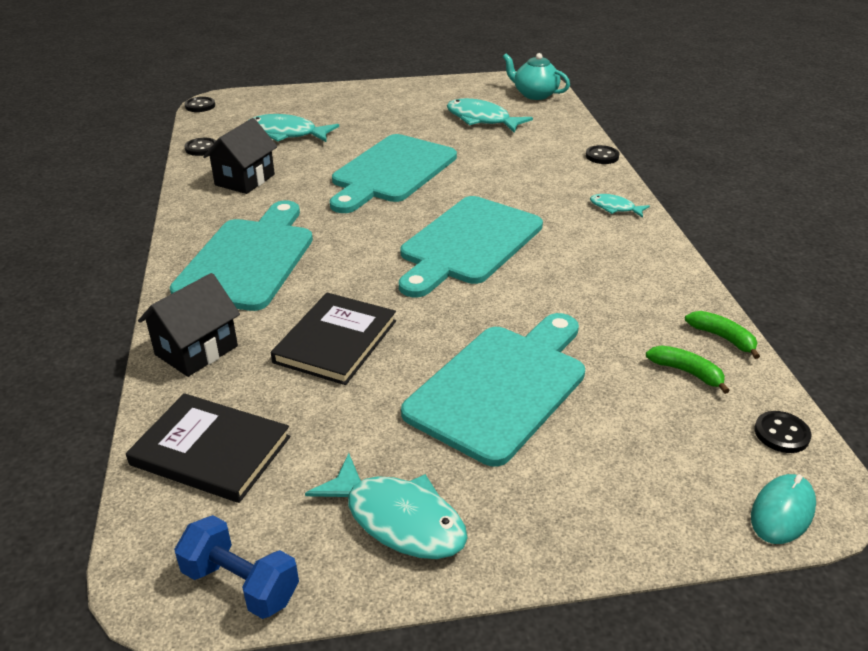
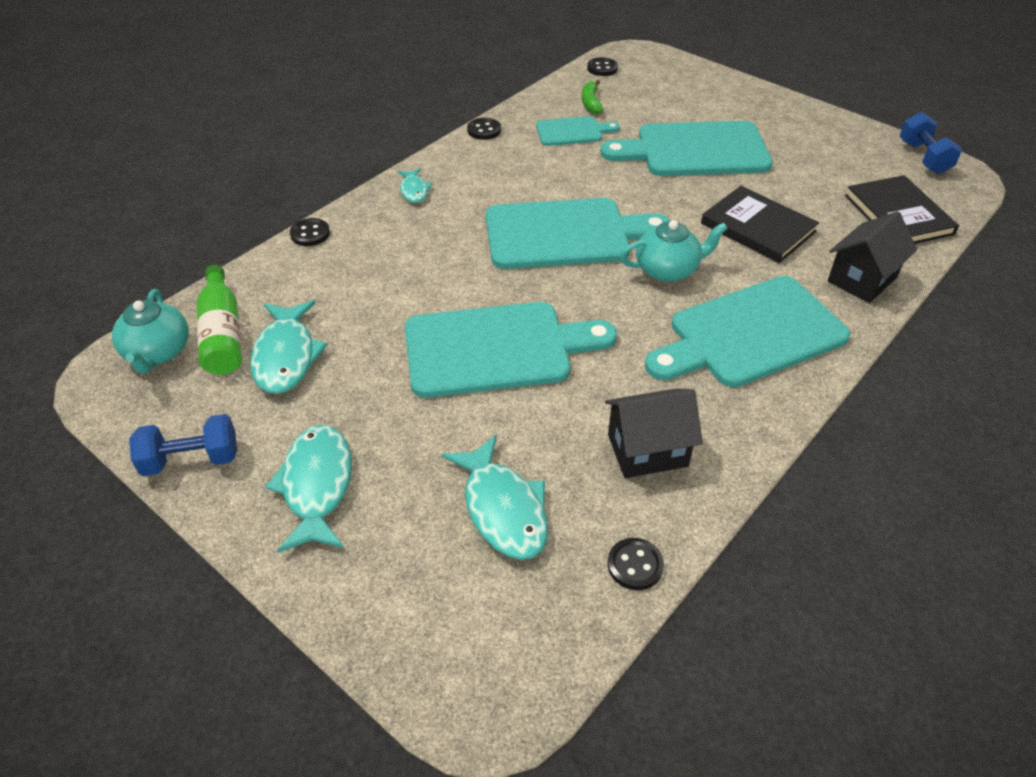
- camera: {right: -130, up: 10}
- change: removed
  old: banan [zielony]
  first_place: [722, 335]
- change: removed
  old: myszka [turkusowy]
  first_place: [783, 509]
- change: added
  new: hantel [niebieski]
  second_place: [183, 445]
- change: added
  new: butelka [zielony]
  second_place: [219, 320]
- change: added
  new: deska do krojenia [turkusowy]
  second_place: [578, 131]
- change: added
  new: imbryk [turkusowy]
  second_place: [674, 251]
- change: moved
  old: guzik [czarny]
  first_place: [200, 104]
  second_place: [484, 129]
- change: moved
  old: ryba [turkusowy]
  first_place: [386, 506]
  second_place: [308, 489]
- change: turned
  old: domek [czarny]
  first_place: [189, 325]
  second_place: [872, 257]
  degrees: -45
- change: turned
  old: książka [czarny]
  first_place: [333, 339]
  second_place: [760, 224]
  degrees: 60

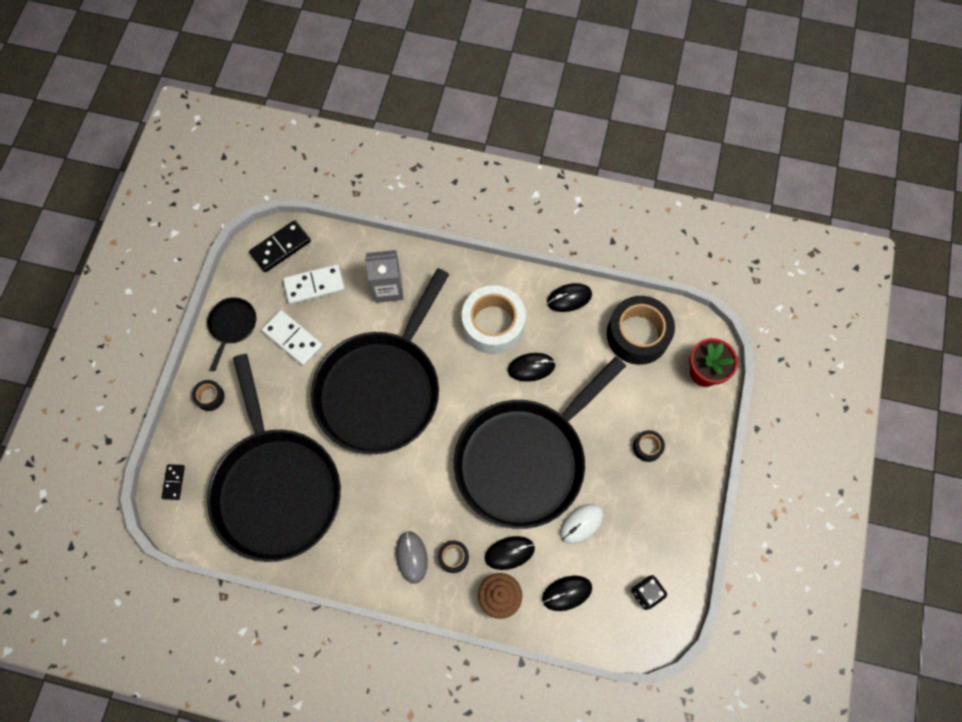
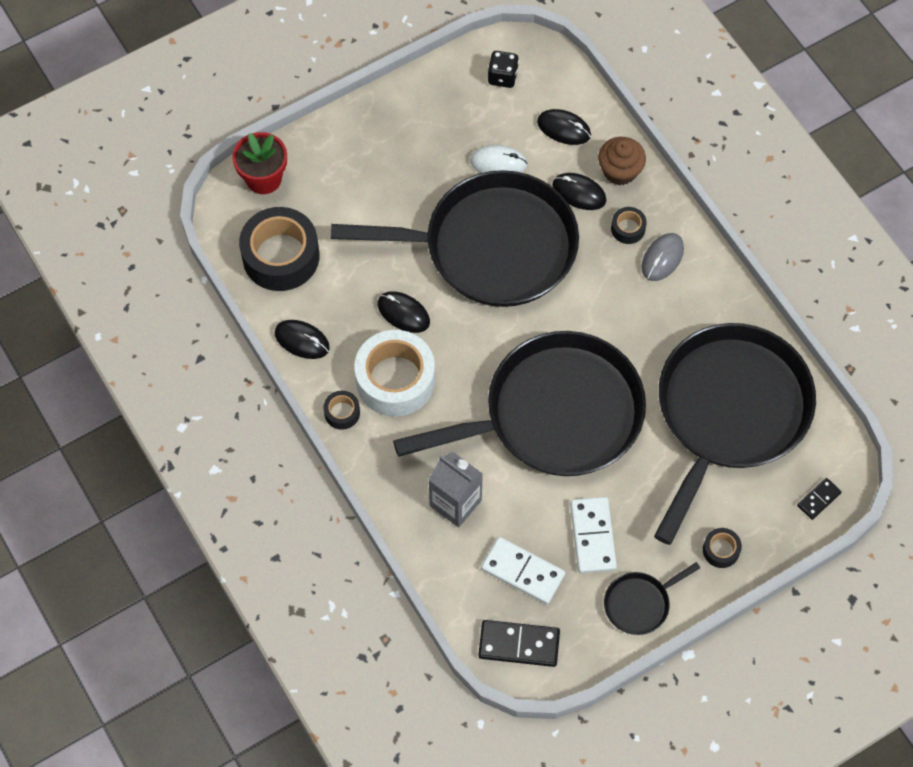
- camera: {right: -135, up: -5}
- change: moved
  old: taśma klejąca [czarny]
  first_place: [649, 446]
  second_place: [341, 410]

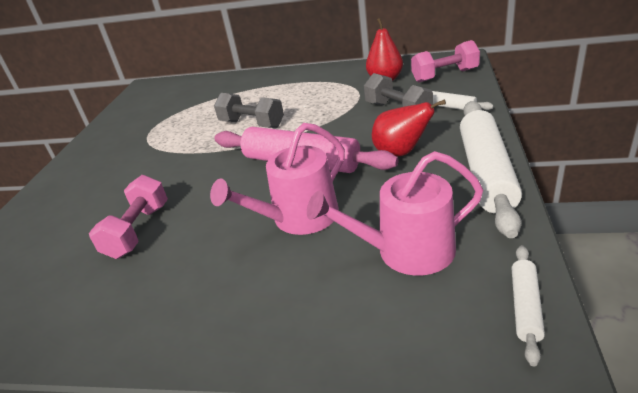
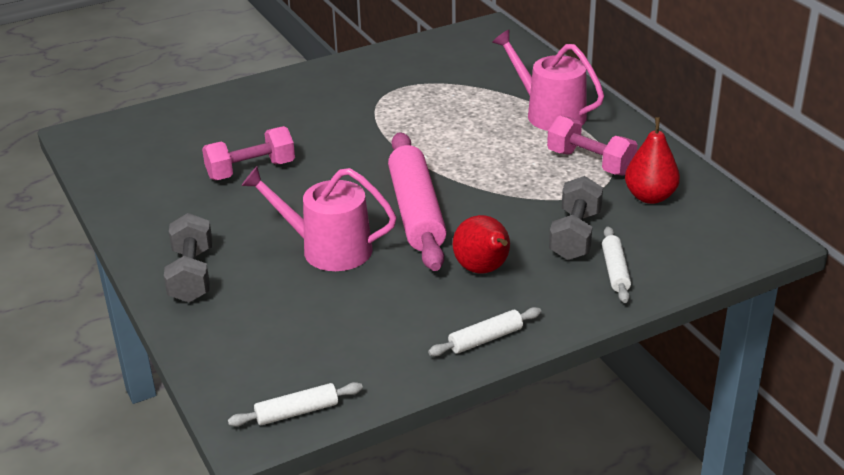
- camera: {right: 50, up: 0}
- change: moved
  old: hantel [szary]
  first_place: [249, 110]
  second_place: [188, 258]
- change: moved
  old: konewka [różowy]
  first_place: [395, 213]
  second_place: [548, 80]
- change: moved
  old: hantel [różowy]
  first_place: [445, 61]
  second_place: [592, 146]
- change: resized
  old: wałek do ciasta [biały]
  first_place: [491, 169]
  second_place: [484, 331]
  factor: 0.47

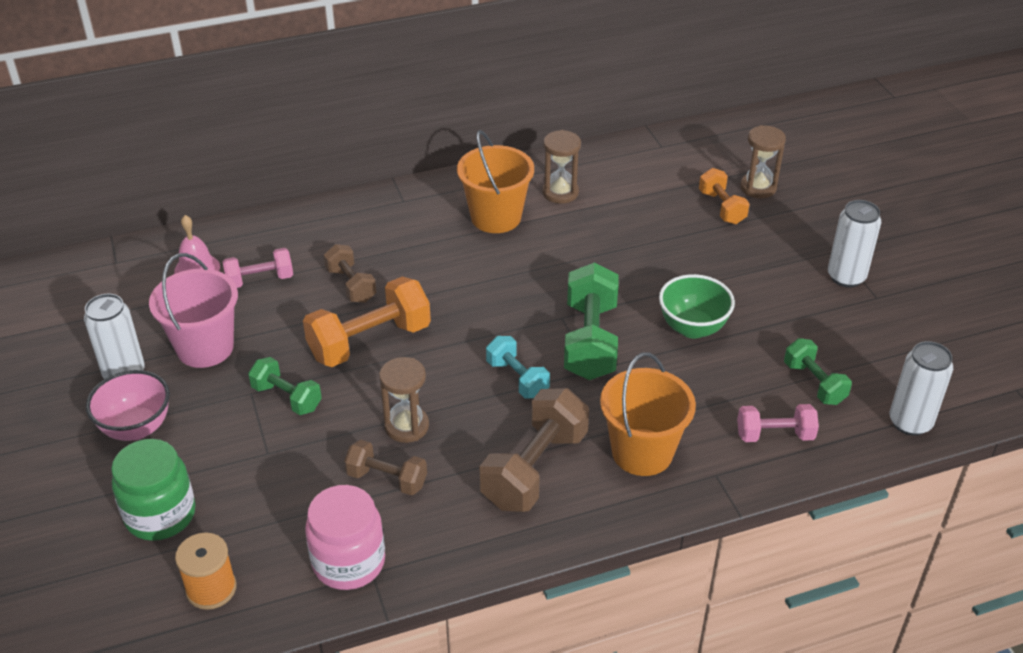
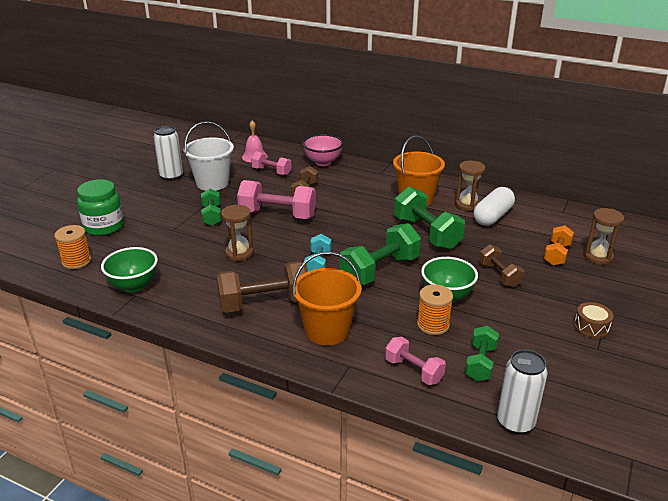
- camera: {right: 45, up: -10}
- change: added
  new: hantel [zielony]
  second_place: [429, 218]
- change: added
  new: szpulka [pomarańczowy]
  second_place: [435, 309]
- change: added
  new: kapsułka [biały]
  second_place: [494, 206]
- change: moved
  old: miska [różowy]
  first_place: [128, 405]
  second_place: [322, 150]
- change: moved
  old: hantel [brązowy]
  first_place: [385, 467]
  second_place: [501, 266]
- change: replaced
  old: słoik [różowy]
  new: miska [zielony]
  first_place: [345, 537]
  second_place: [129, 269]
- change: replaced
  old: puszka [biały]
  new: bęben [brązowy]
  first_place: [854, 243]
  second_place: [593, 320]
- change: recoloured
  old: wiadro [różowy]
  new: wiadro [biały]
  first_place: [193, 310]
  second_place: [209, 156]
- change: recoloured
  old: hantel [pomarańczowy]
  new: hantel [różowy]
  first_place: [367, 321]
  second_place: [276, 199]

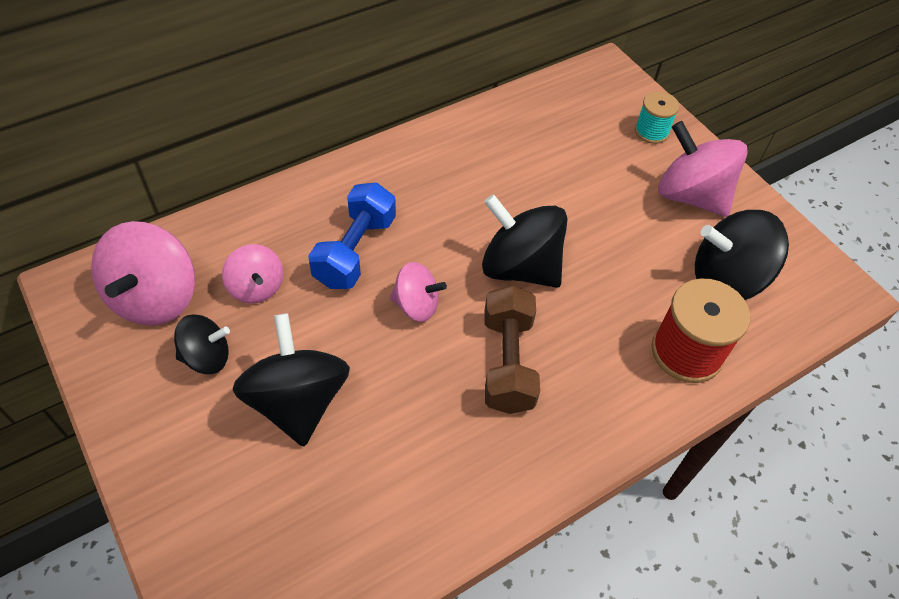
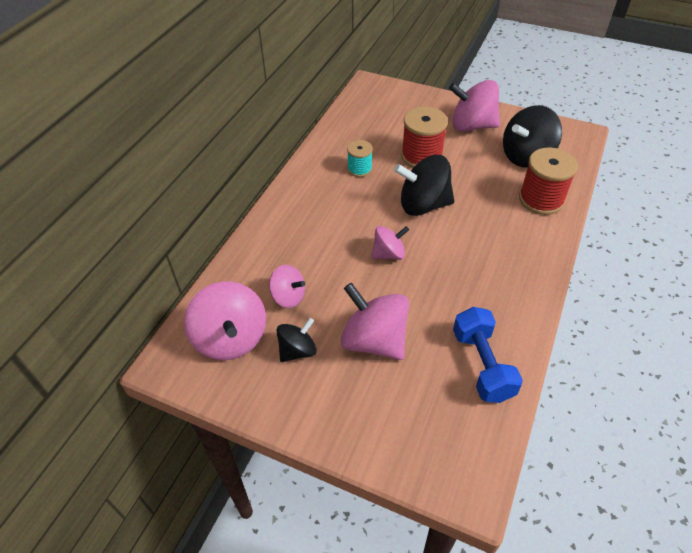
- camera: {right: -30, up: -5}
- change: removed
  old: hantel [brązowy]
  first_place: [512, 349]
- change: added
  new: szpulka [czerwony]
  second_place: [424, 137]
- change: moved
  old: hantel [niebieski]
  first_place: [352, 235]
  second_place: [488, 355]
- change: moved
  old: szpulka [turkusowy]
  first_place: [657, 117]
  second_place: [360, 158]
- change: recoloured
  old: bączek [czarny]
  new: bączek [różowy]
  first_place: [291, 380]
  second_place: [375, 321]

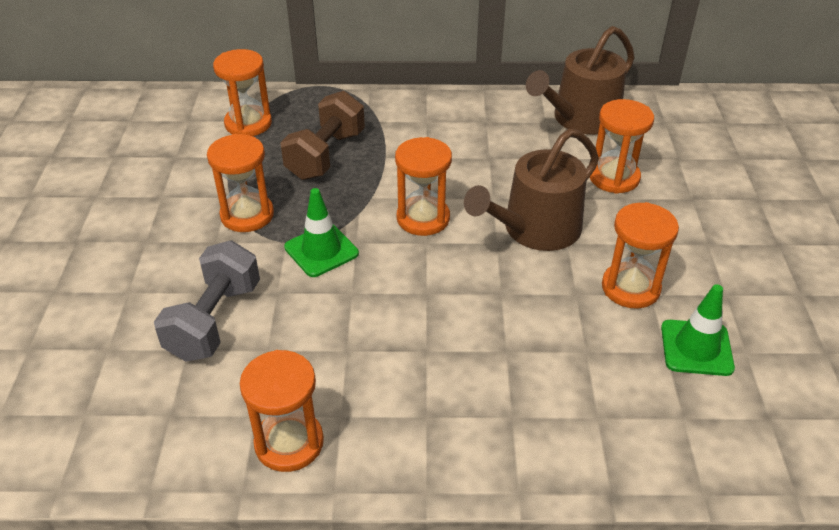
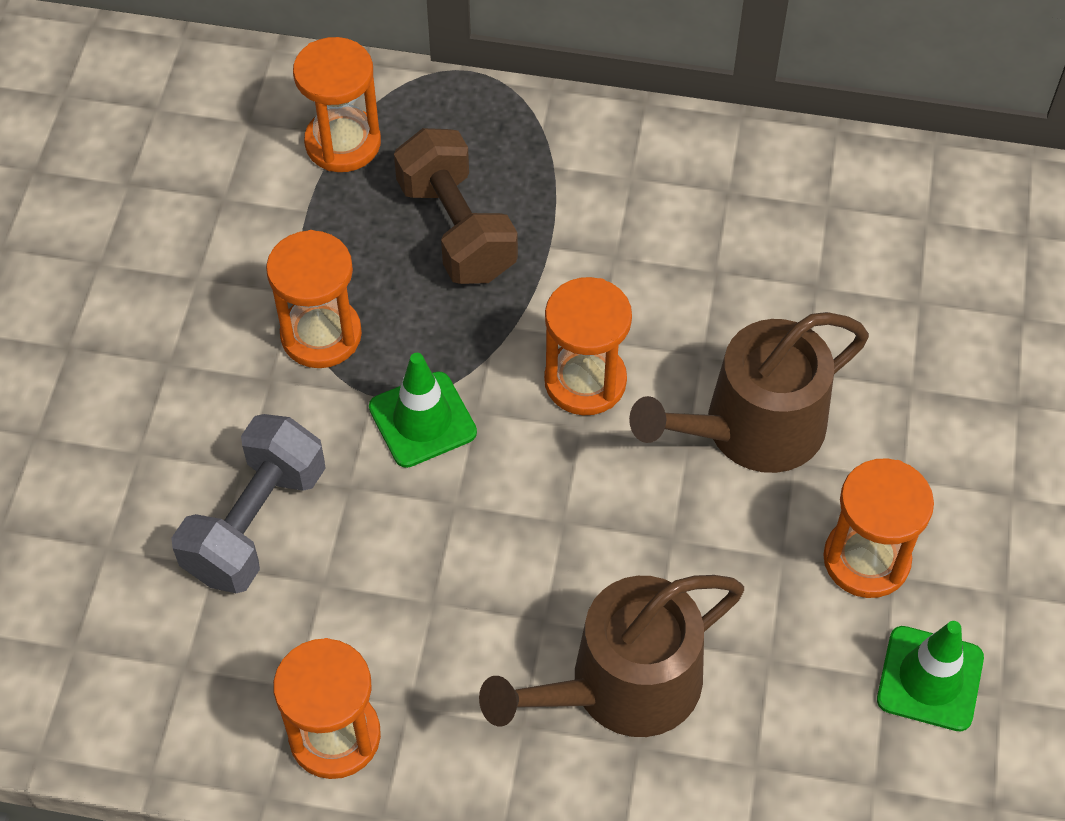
- camera: {right: 10, up: 15}
- change: removed
  old: klepsydra [pomarańczowy]
  first_place: [622, 146]
- change: moved
  old: konewka [brązowy]
  first_place: [580, 80]
  second_place: [611, 656]
- change: turned
  old: hantel [brązowy]
  first_place: [322, 135]
  second_place: [456, 206]
  degrees: -60

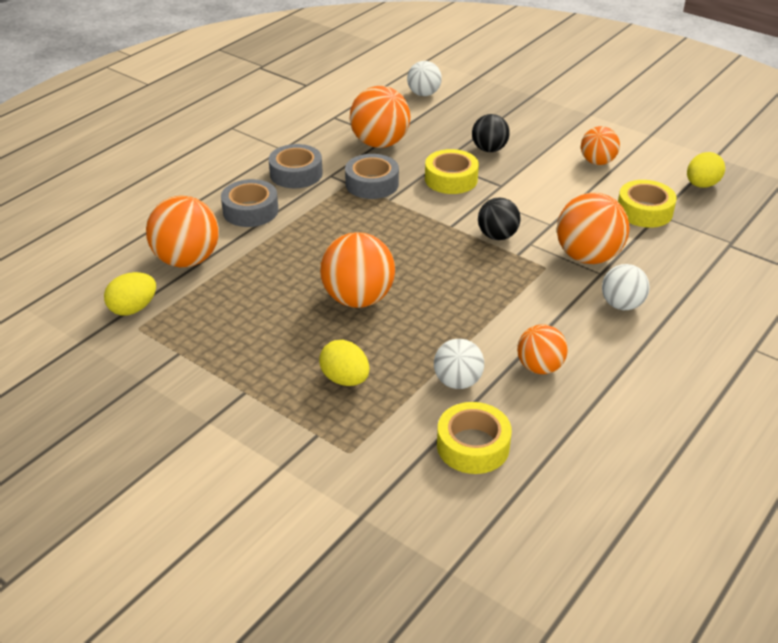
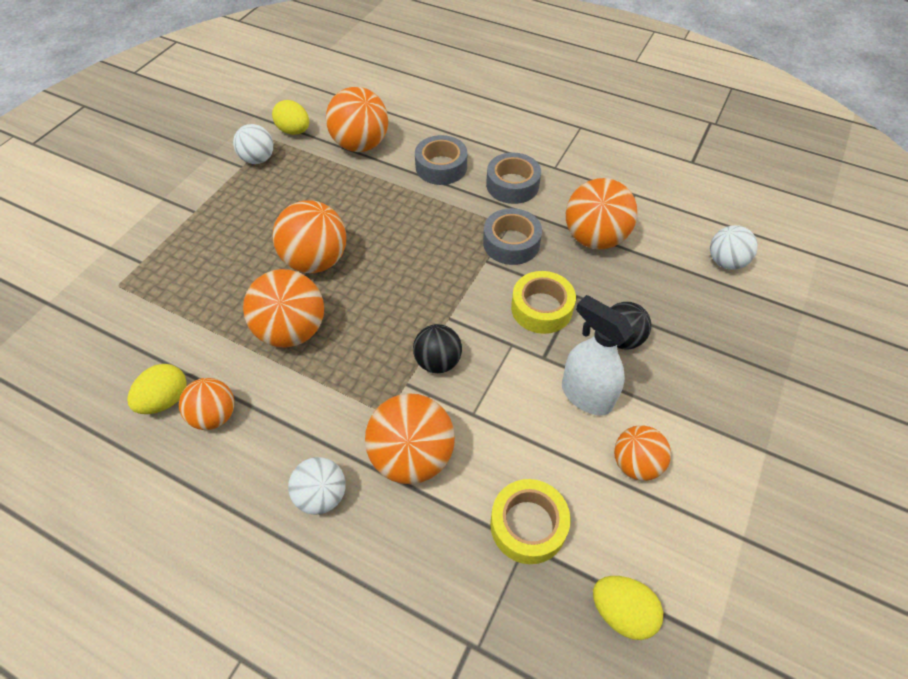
- camera: {right: 80, up: 15}
- change: removed
  old: taśma klejąca [żółty]
  first_place: [474, 438]
- change: added
  new: piłka [pomarańczowy]
  second_place: [283, 308]
- change: added
  new: spryskiwacz [biały]
  second_place: [598, 355]
- change: moved
  old: jajko [żółty]
  first_place: [344, 363]
  second_place: [157, 389]
- change: moved
  old: piłka [biały]
  first_place: [459, 364]
  second_place: [253, 144]

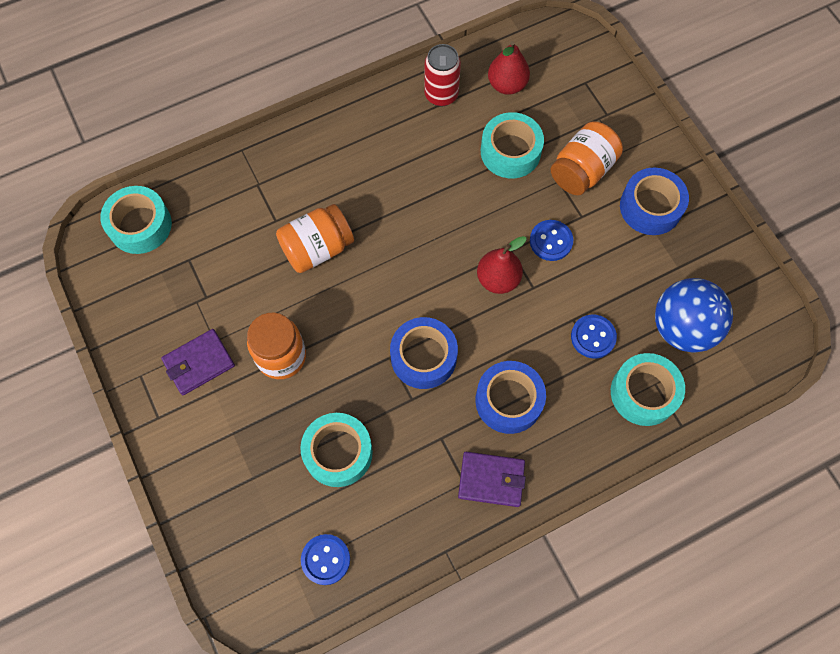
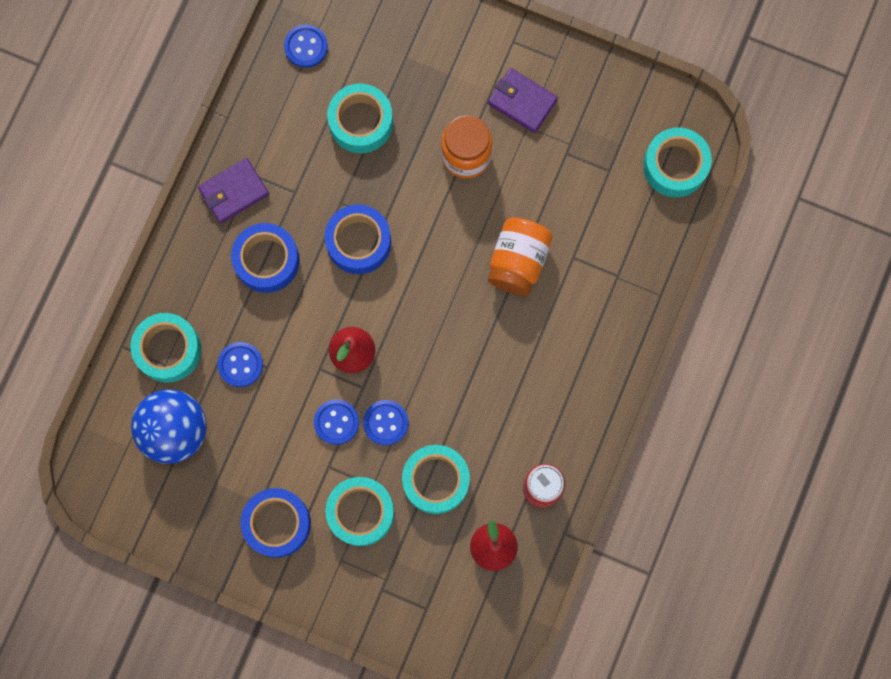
- camera: {right: 140, up: 10}
- change: added
  new: guzik [niebieski]
  second_place: [385, 423]
- change: replaced
  old: słoik [pomarańczowy]
  new: taśma klejąca [turkusowy]
  first_place: [587, 158]
  second_place: [359, 511]
- change: turned
  old: portfel [fioletowy]
  first_place: [198, 362]
  second_place: [523, 100]
  degrees: -75

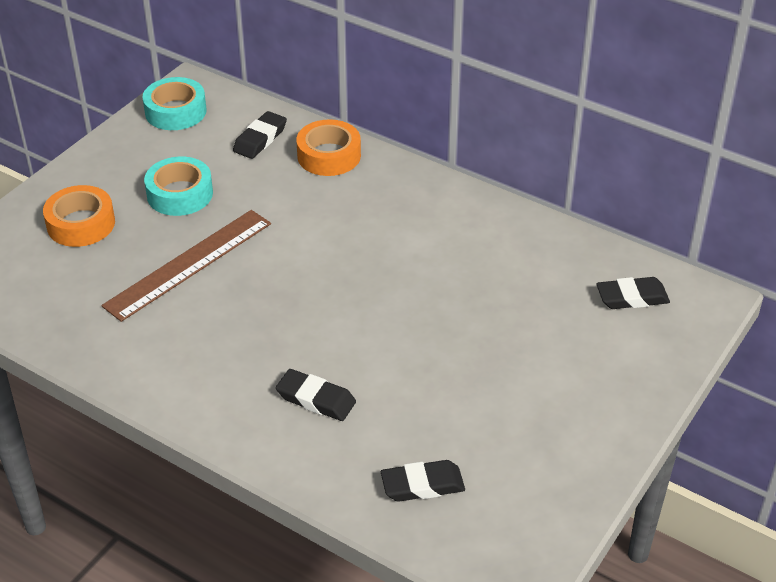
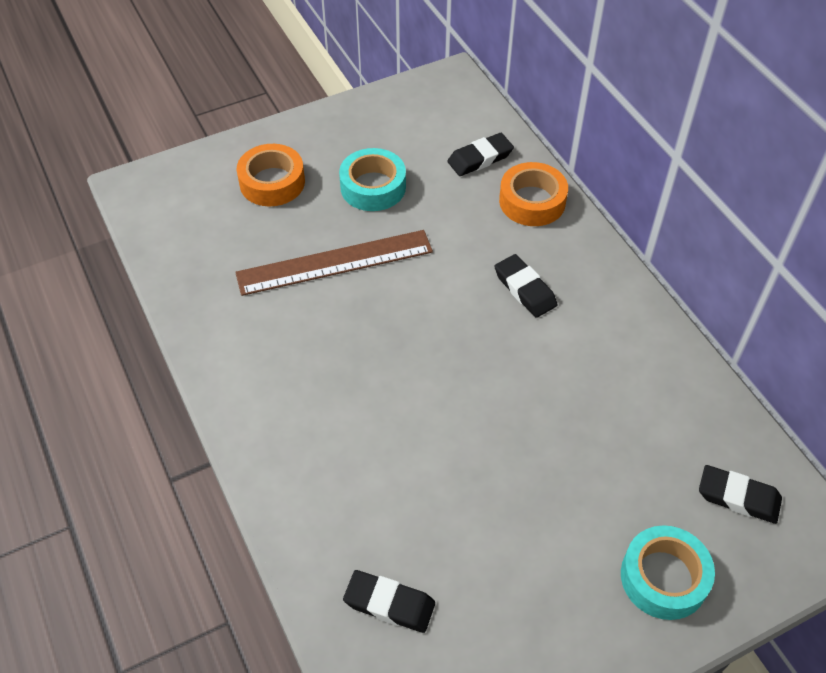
- camera: {right: 30, up: 10}
- change: moved
  old: taśma klejąca [turkusowy]
  first_place: [174, 103]
  second_place: [668, 572]
- change: moved
  old: gumka do mazania [czarny]
  first_place: [316, 395]
  second_place: [526, 286]

